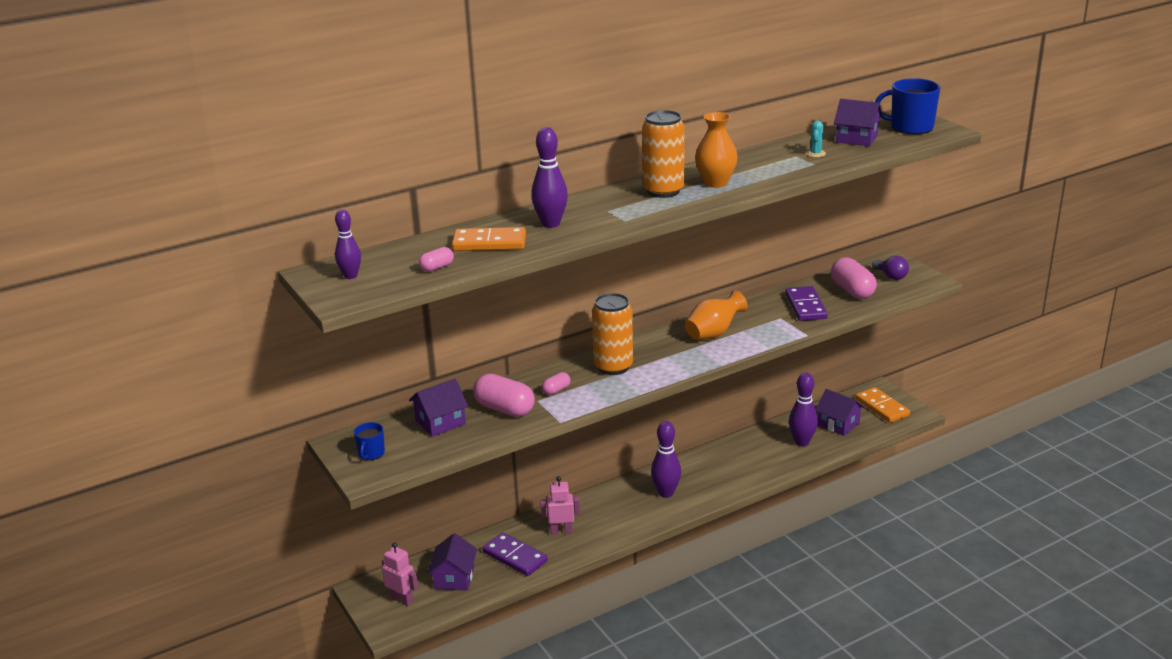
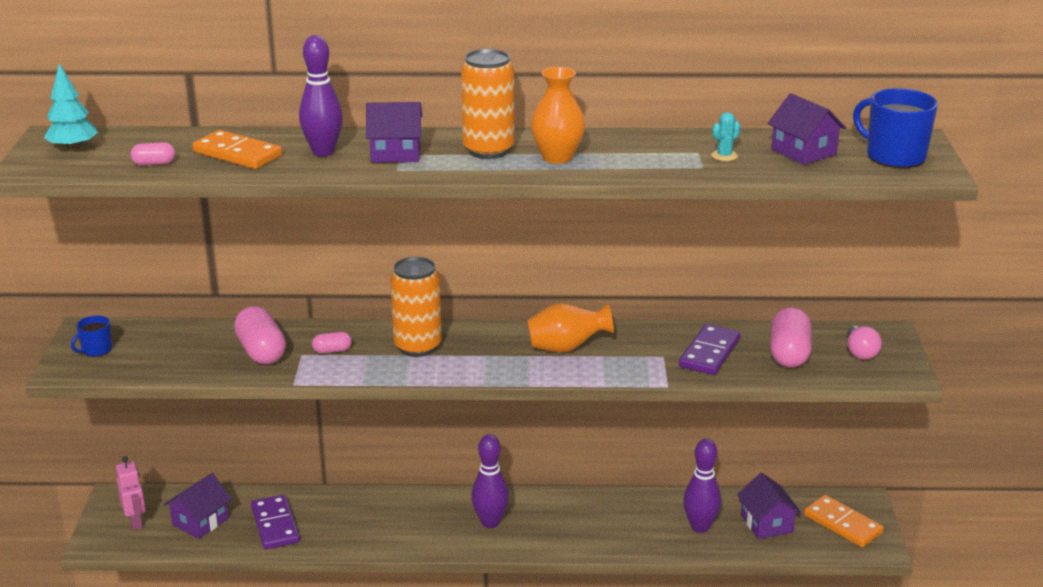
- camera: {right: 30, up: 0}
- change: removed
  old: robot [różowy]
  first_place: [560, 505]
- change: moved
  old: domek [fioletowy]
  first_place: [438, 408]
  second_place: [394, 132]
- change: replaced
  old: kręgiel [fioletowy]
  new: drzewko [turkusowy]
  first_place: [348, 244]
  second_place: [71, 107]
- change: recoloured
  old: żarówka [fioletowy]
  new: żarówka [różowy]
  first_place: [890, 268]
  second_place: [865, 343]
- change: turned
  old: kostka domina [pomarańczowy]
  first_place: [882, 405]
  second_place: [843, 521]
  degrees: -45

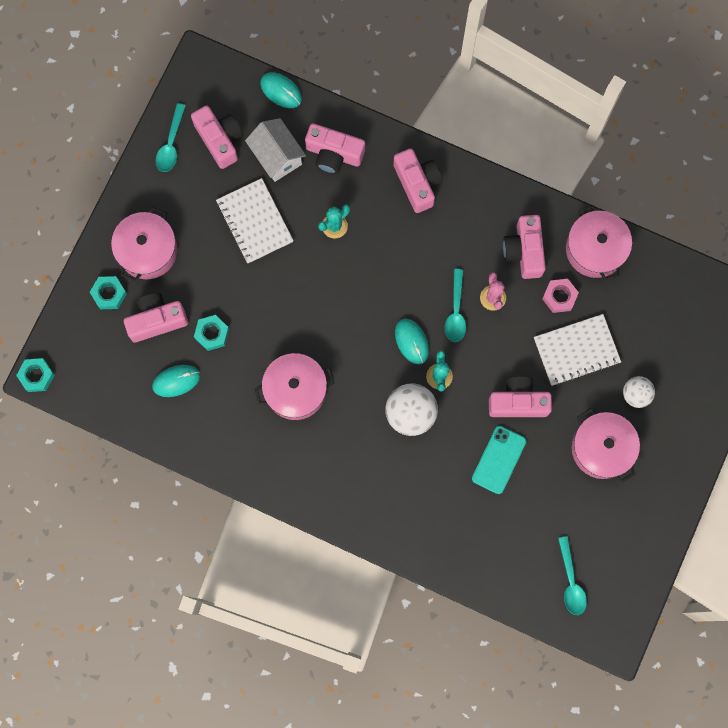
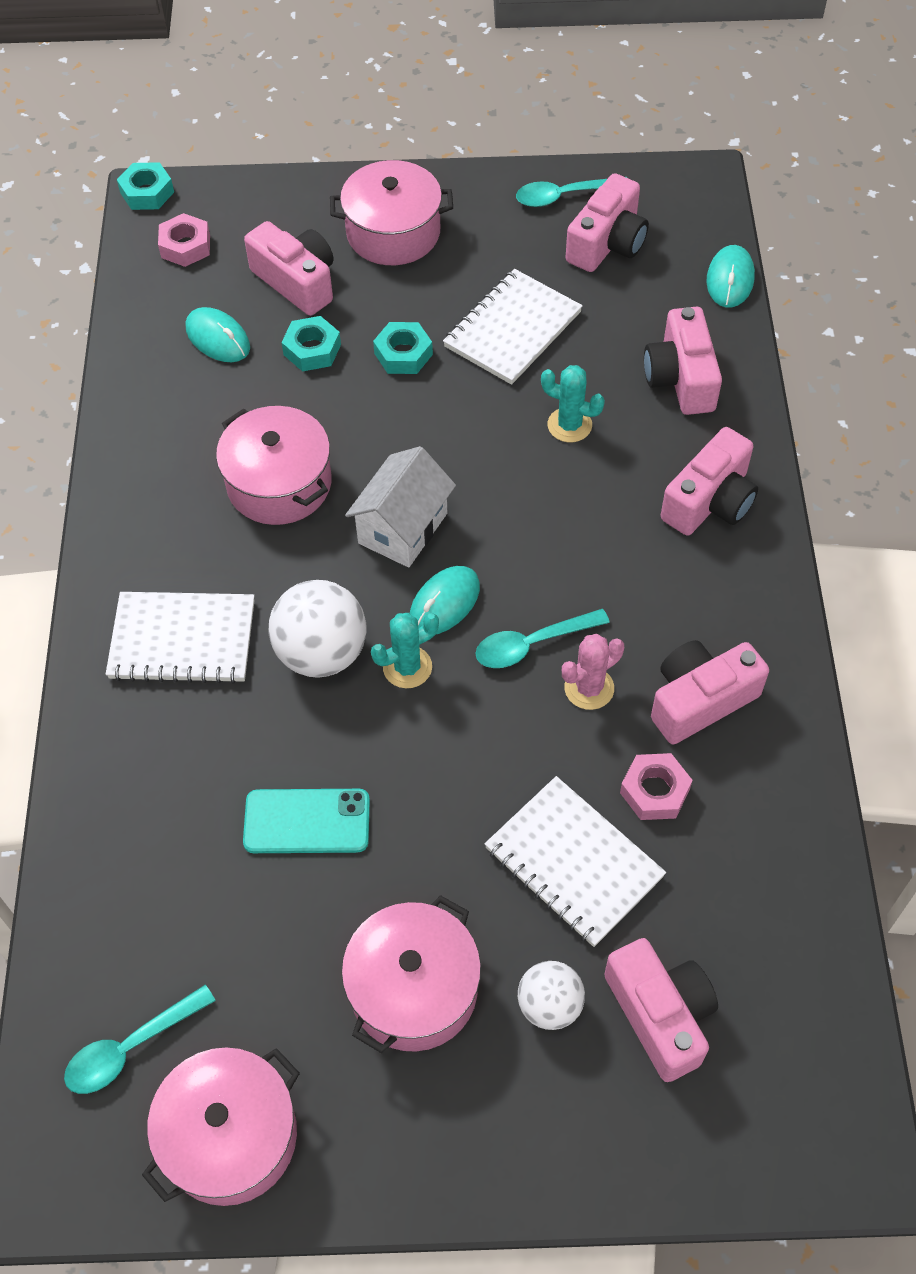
- camera: {right: 65, up: -20}
- change: added
  new: zeszyt [biały]
  second_place: [180, 638]
- change: added
  new: nakrętka [różowy]
  second_place: [184, 240]
- change: moved
  old: nakrętka [turkusowy]
  first_place: [108, 292]
  second_place: [403, 348]
- change: moved
  old: domek [biały]
  first_place: [275, 150]
  second_place: [400, 506]
- change: moved
  old: aparat fotograficzny [różowy]
  first_place: [520, 396]
  second_place: [661, 1010]
- change: moved
  old: garnek [różowy]
  first_place: [599, 243]
  second_place: [221, 1126]

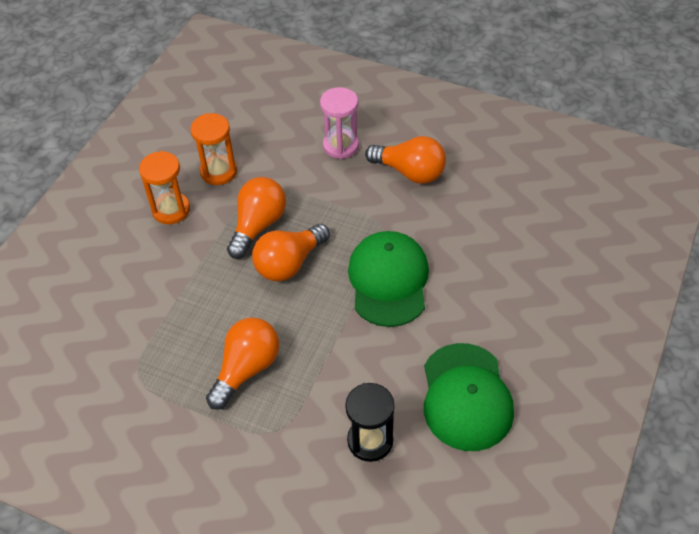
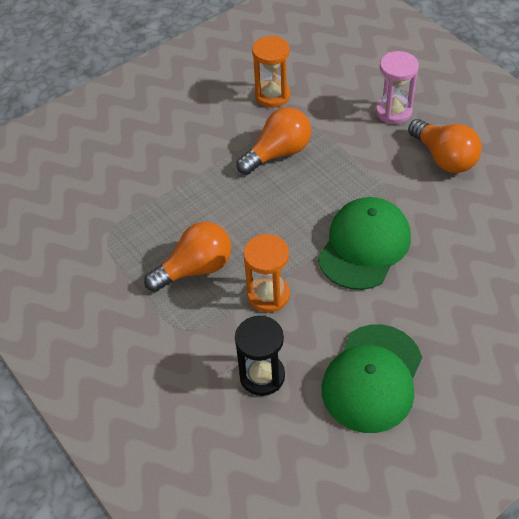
- camera: {right: 30, up: 0}
- change: removed
  old: żarówka [pomarańczowy]
  first_place: [291, 253]
- change: moved
  old: klepsydra [pomarańczowy]
  first_place: [164, 187]
  second_place: [266, 273]

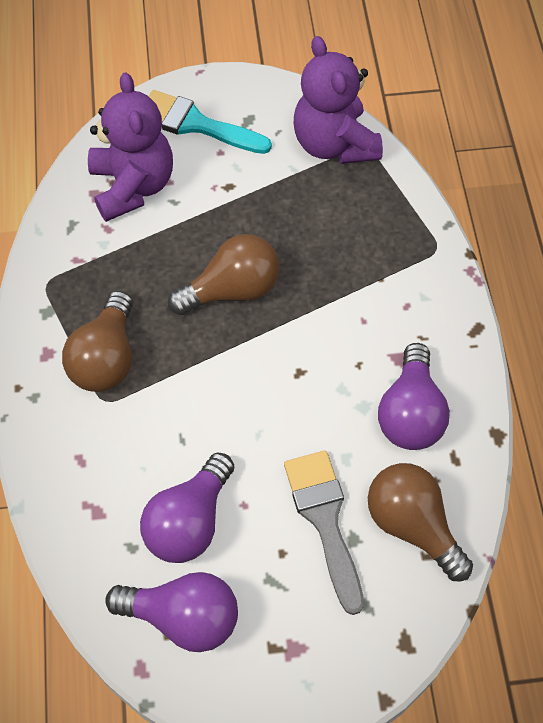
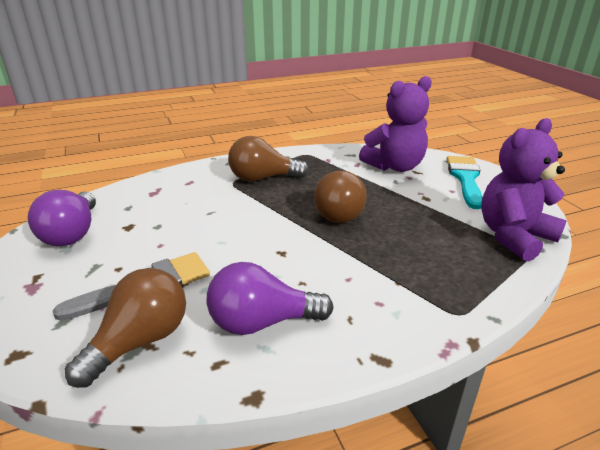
- camera: {right: 75, up: -30}
- change: removed
  old: żarówka [fioletowy]
  first_place: [187, 508]
- change: turned
  old: żarówka [brązowy]
  first_place: [224, 274]
  second_place: [340, 196]
  degrees: 45

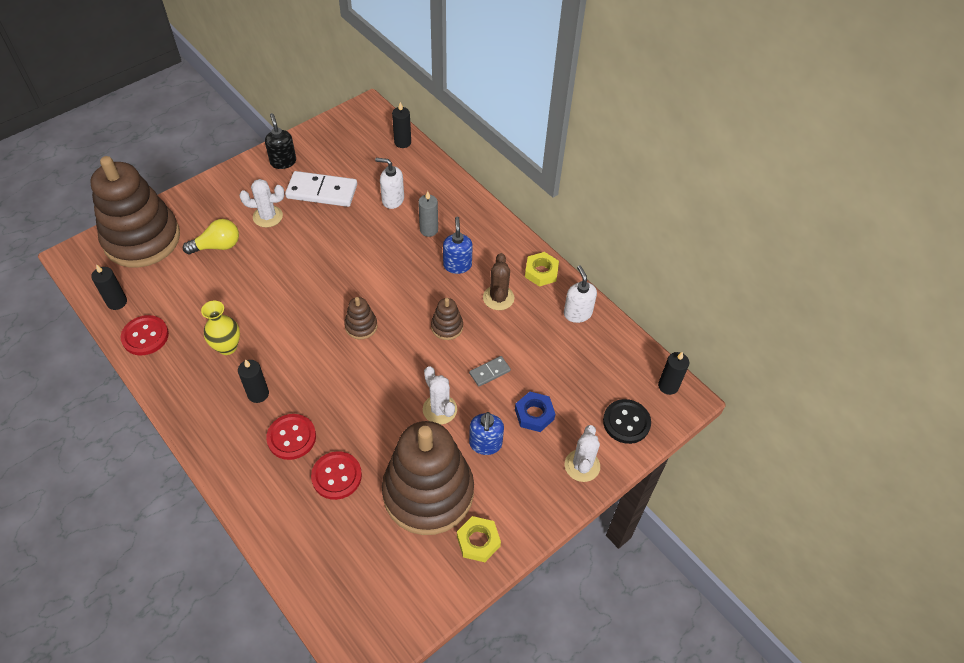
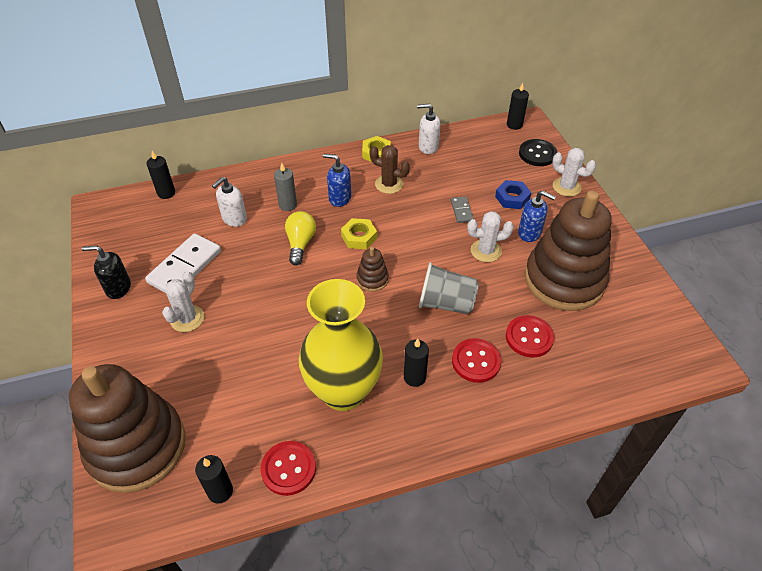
- camera: {right: -65, up: -5}
- change: removed
  old: zabawka nakładanka [brązowy]
  first_place: [447, 319]
- change: added
  new: szklanka [szary]
  second_place: [449, 288]
- change: moved
  old: żarówka [żółty]
  first_place: [211, 236]
  second_place: [300, 238]
- change: moved
  old: nakrętka [żółty]
  first_place: [479, 539]
  second_place: [359, 233]
- change: resized
  old: wazon [żółty]
  first_place: [220, 328]
  second_place: [341, 345]
  factor: 2.05

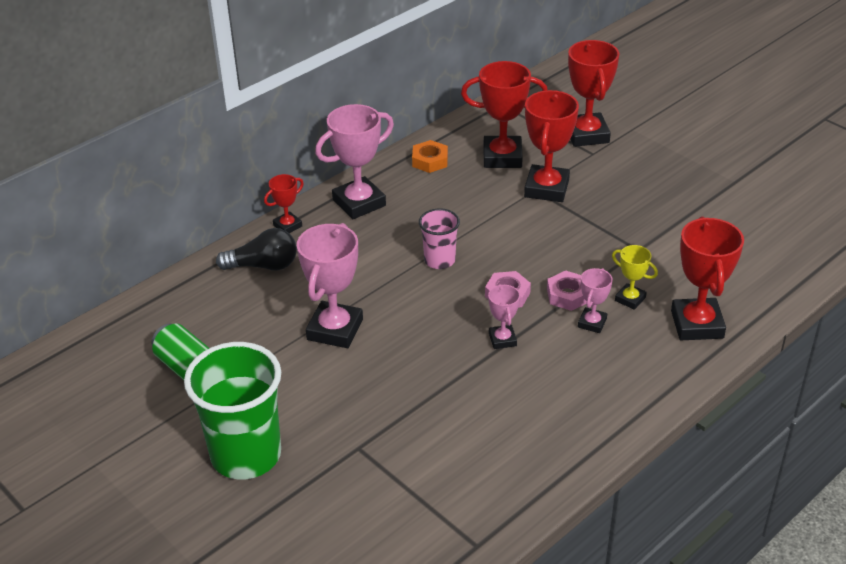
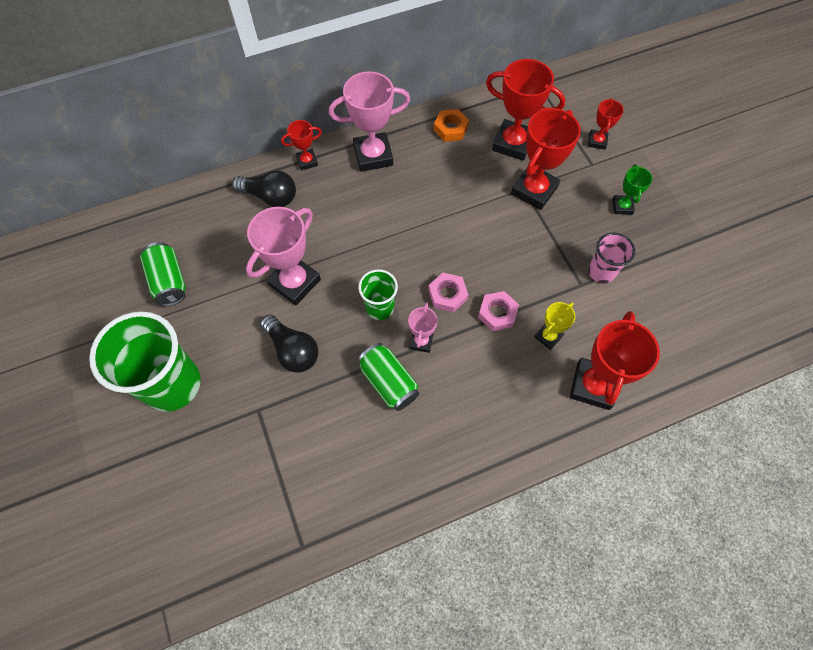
- camera: {right: 20, up: 25}
- change: removed
  old: puchar [różowy]
  first_place: [595, 300]
- change: added
  new: żarówka [czarny]
  second_place: [289, 343]
- change: added
  new: szklanka [zielony]
  second_place: [378, 294]
- change: added
  new: puszka [zielony]
  second_place: [388, 377]
- change: added
  new: puchar [zielony]
  second_place: [632, 189]
- change: moved
  old: szklanka [różowy]
  first_place: [439, 238]
  second_place: [611, 257]
- change: turned
  old: puchar [żółty]
  first_place: [635, 277]
  second_place: [554, 326]
  degrees: 75
- change: resized
  old: puchar [czerwony]
  first_place: [593, 93]
  second_place: [606, 124]
  factor: 0.53

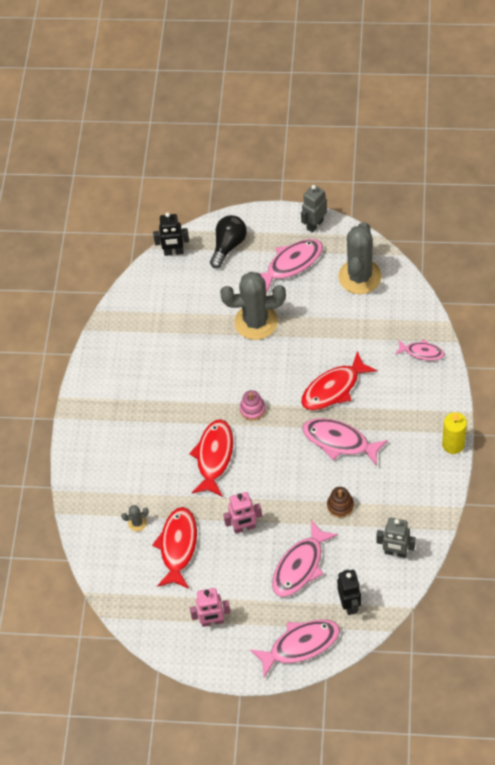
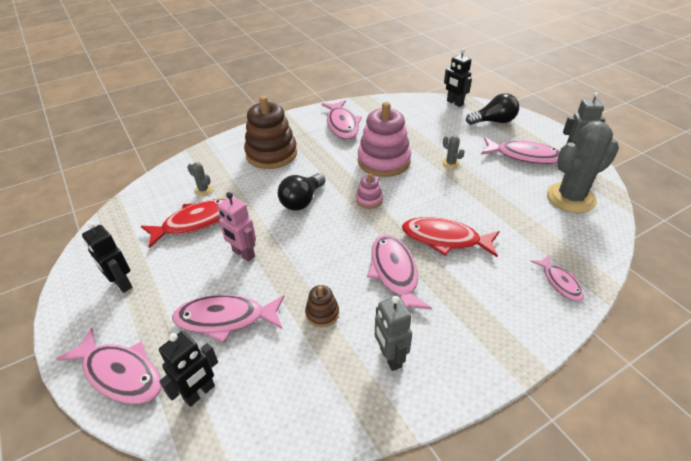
- camera: {right: 50, up: -15}
- change: removed
  old: świeca [żółty]
  first_place: [454, 433]
- change: added
  new: zabawka nakładanka [brązowy]
  second_place: [270, 132]
- change: added
  new: ryba [różowy]
  second_place: [341, 119]
- change: added
  new: zabawka nakładanka [różowy]
  second_place: [384, 139]
- change: moved
  old: robot [szary]
  first_place: [396, 538]
  second_place: [393, 333]
- change: replaced
  old: ryba [czerwony]
  new: żarówka [czarny]
  first_place: [211, 458]
  second_place: [302, 192]
- change: recoloured
  old: robot [różowy]
  new: robot [czarny]
  first_place: [210, 607]
  second_place: [107, 257]
- change: resized
  old: kaktus [szary]
  first_place: [253, 305]
  second_place: [453, 152]
  factor: 0.4

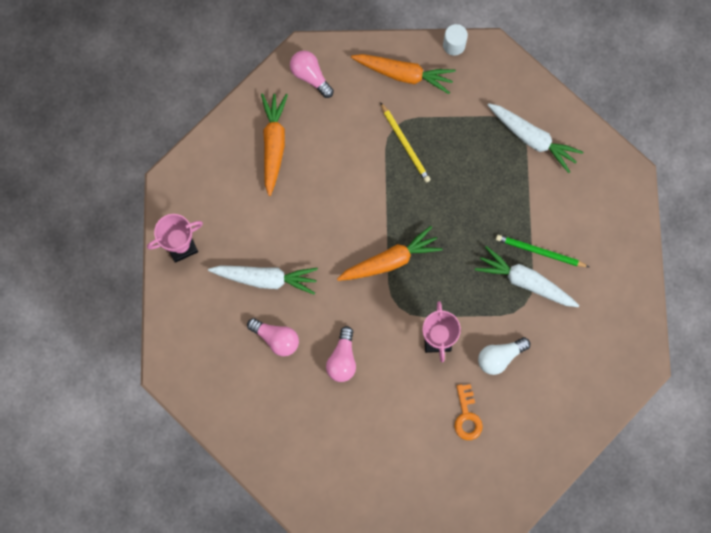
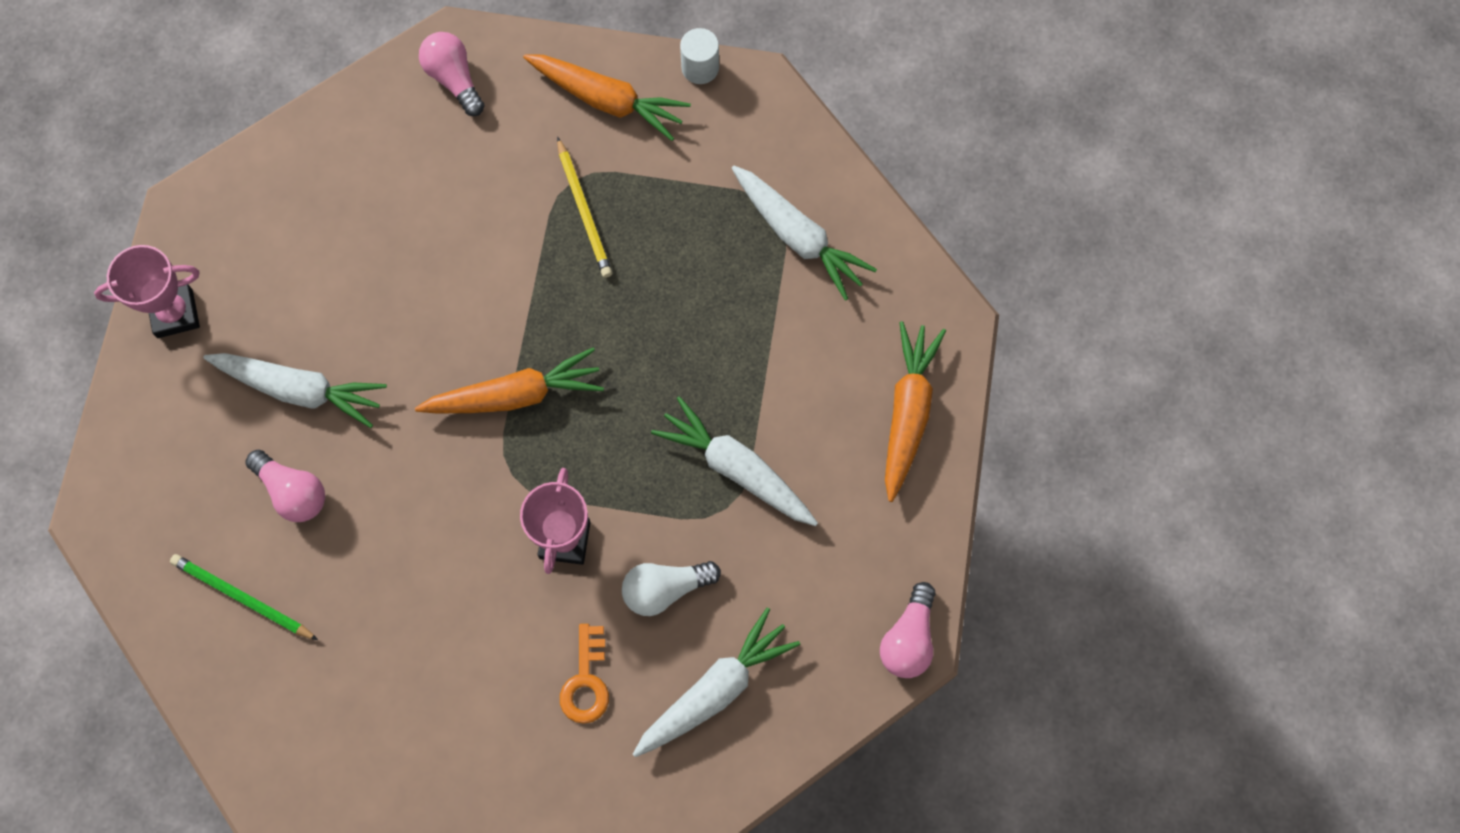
- camera: {right: 10, up: -5}
- change: added
  new: marchewka [biały]
  second_place: [716, 682]
- change: moved
  old: marchewka [pomarańczowy]
  first_place: [274, 144]
  second_place: [915, 411]
- change: moved
  old: żarówka [różowy]
  first_place: [341, 354]
  second_place: [907, 630]
- change: moved
  old: ołówek [zielony]
  first_place: [542, 251]
  second_place: [244, 597]

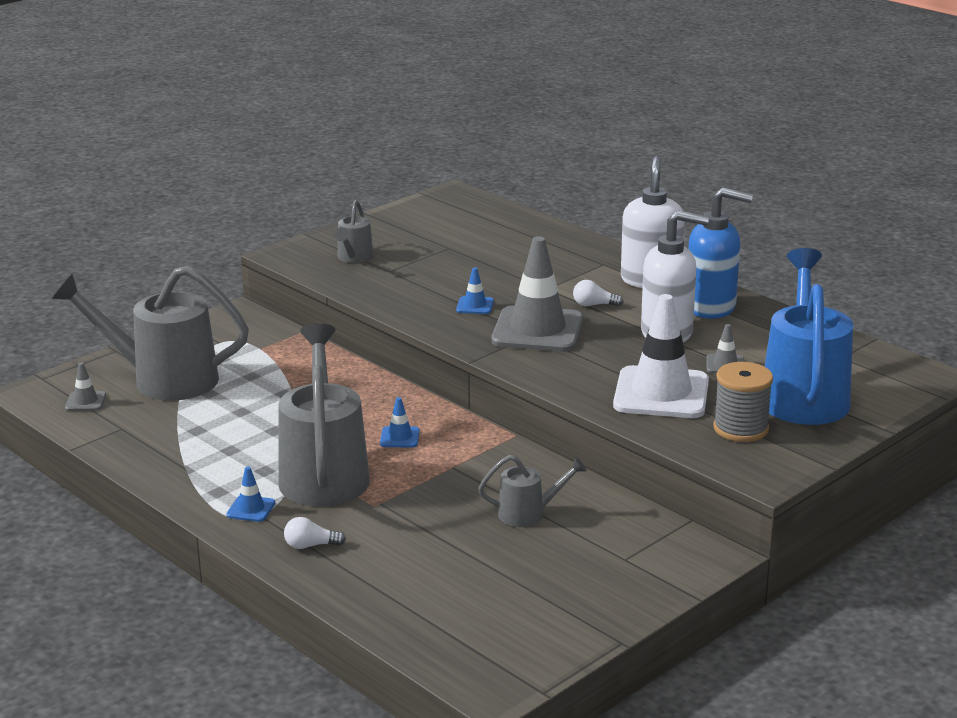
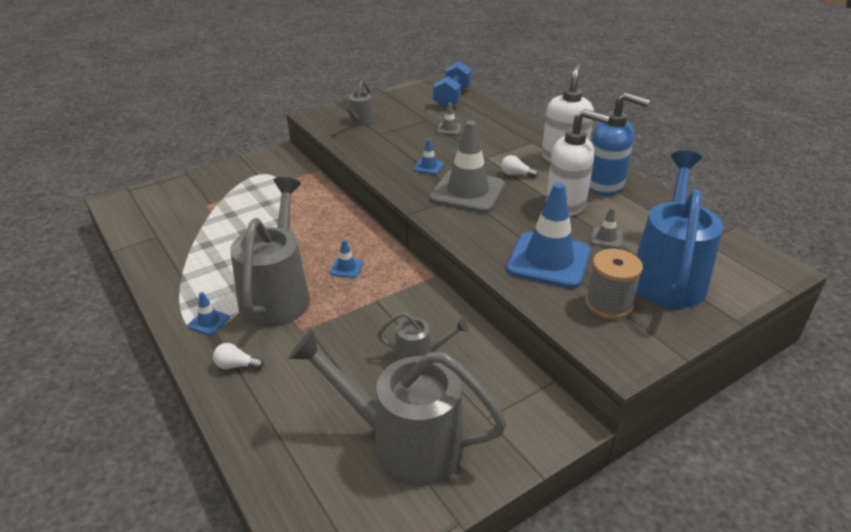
- camera: {right: 10, up: 10}
- change: added
  new: hantel [niebieski]
  second_place: [452, 84]
- change: moved
  old: konewka [szary]
  first_place: [150, 333]
  second_place: [397, 407]
- change: moved
  old: pachołek [szary]
  first_place: [85, 387]
  second_place: [449, 119]
- change: recoloured
  old: pachołek [biały]
  new: pachołek [niebieski]
  first_place: [661, 356]
  second_place: [548, 235]

